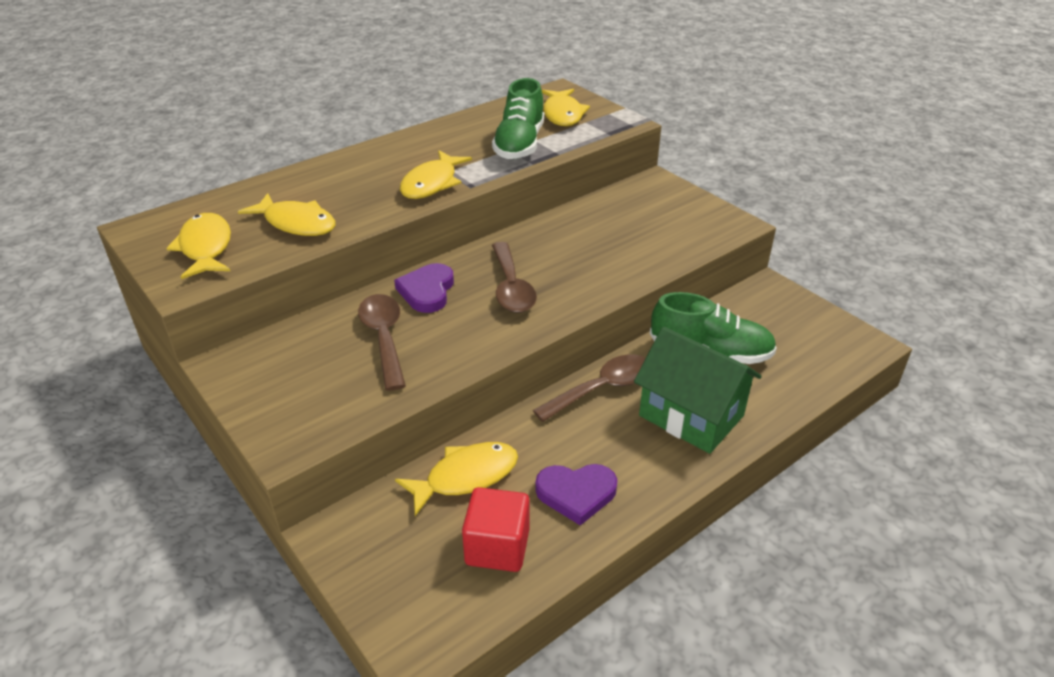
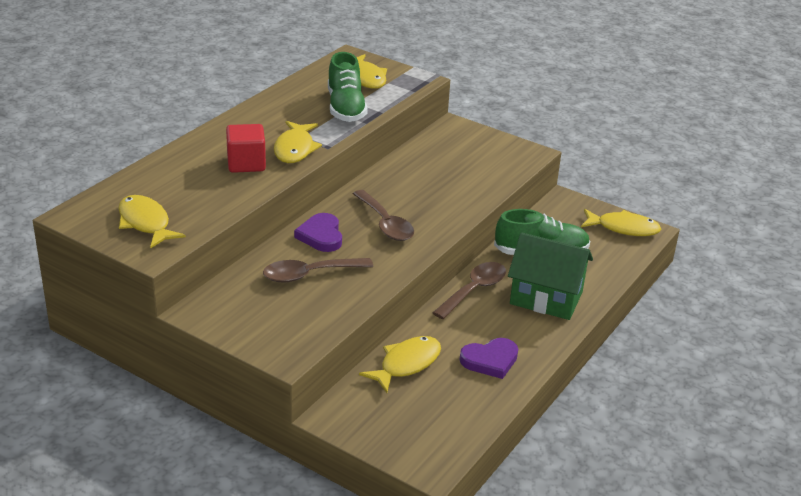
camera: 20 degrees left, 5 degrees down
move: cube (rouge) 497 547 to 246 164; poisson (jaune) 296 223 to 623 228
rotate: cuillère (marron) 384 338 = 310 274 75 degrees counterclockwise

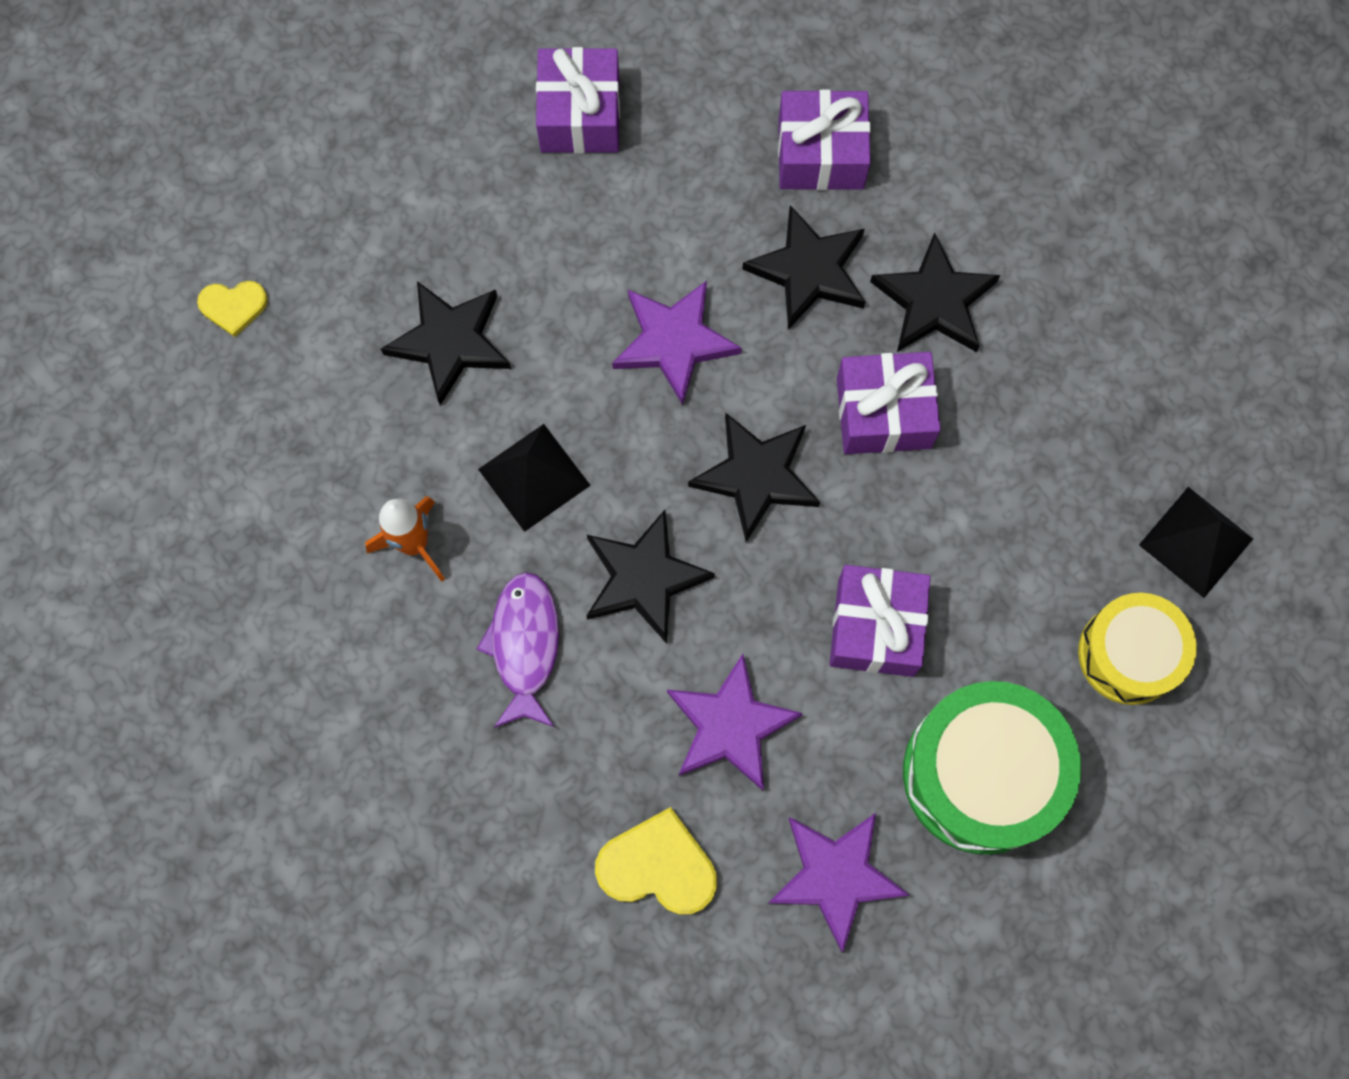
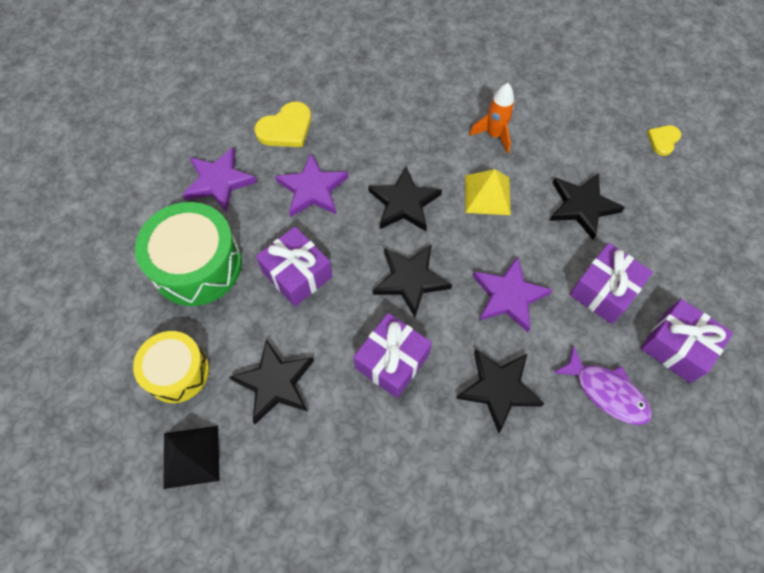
camera: 130 degrees right, 10 degrees down
move: étoile (noir) 934 301 to 275 383; poisson (violet) 524 645 to 606 392; cadeau (violet) 821 154 to 604 290
recolor: pyramide (noir) 534 477 to pyramide (jaune) 487 195

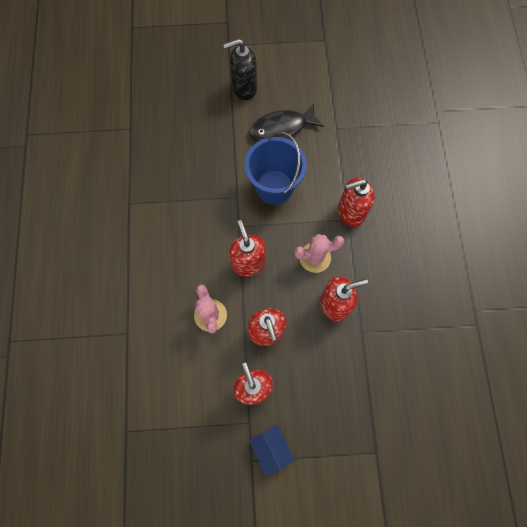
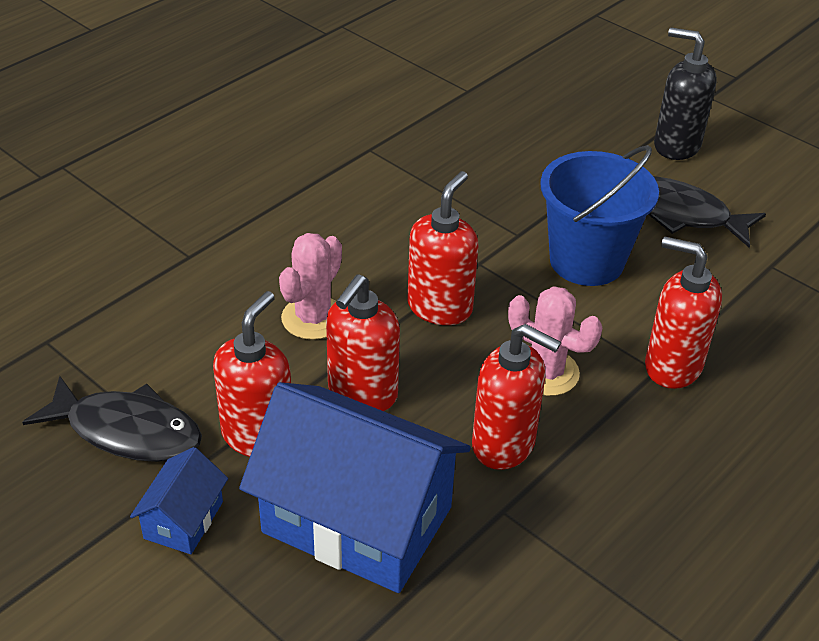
camera: 45 degrees right, 30 degrees down
insert: poisson (noir) 127 431; maison (bleu) 357 519

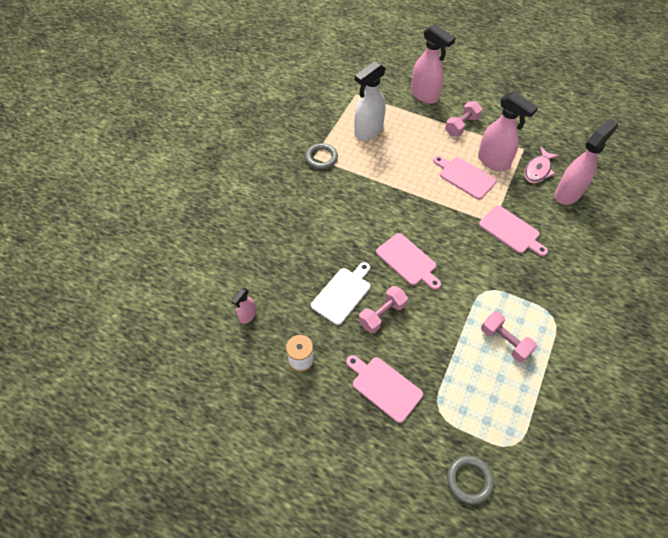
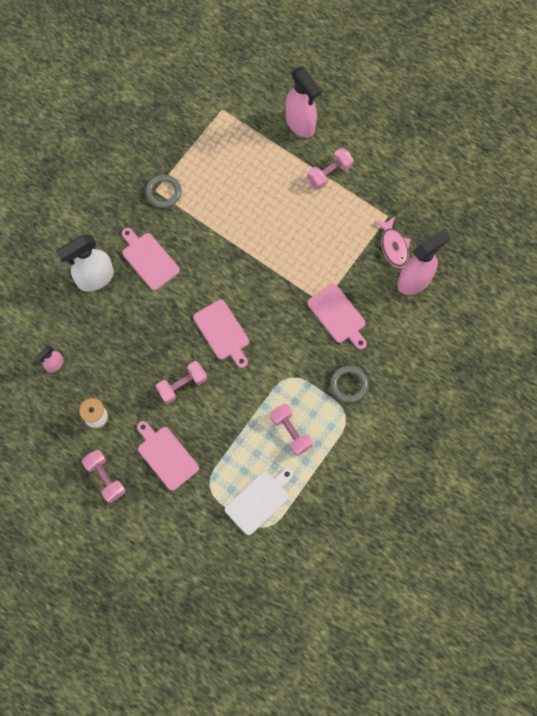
camera: 10 degrees right, 15 degrees up
delete: vaporisateur (rose) 493 162
insert: haltère (rose) 105 478
move: vaporisateur (blanc) 368 131 to 95 278; planche à découper (rose) 465 177 to 149 259; planche à découper (blanc) 342 294 to 259 500; anneau (gris) 469 480 to 348 385
rotate: poisson (rose) 538 170 = 393 246 60 degrees counterclockwise

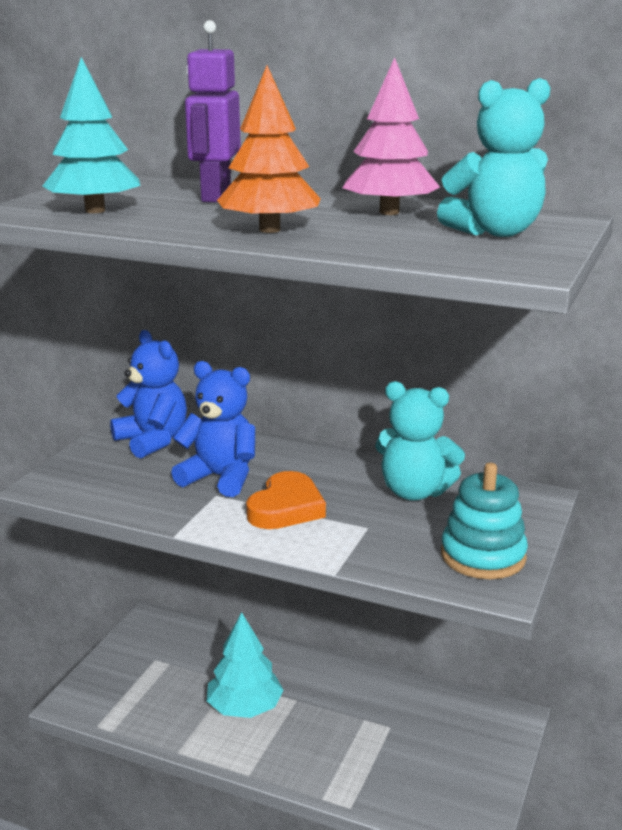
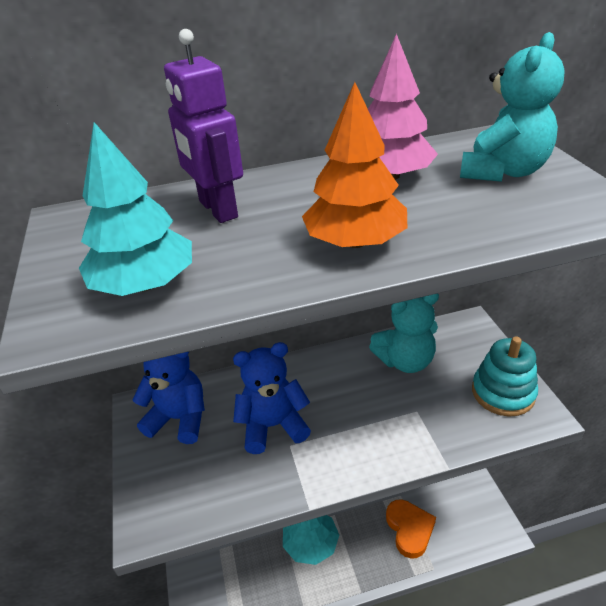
camera: 35 degrees left, 15 degrees up
move: cœur (orange) 286 508 to 409 529

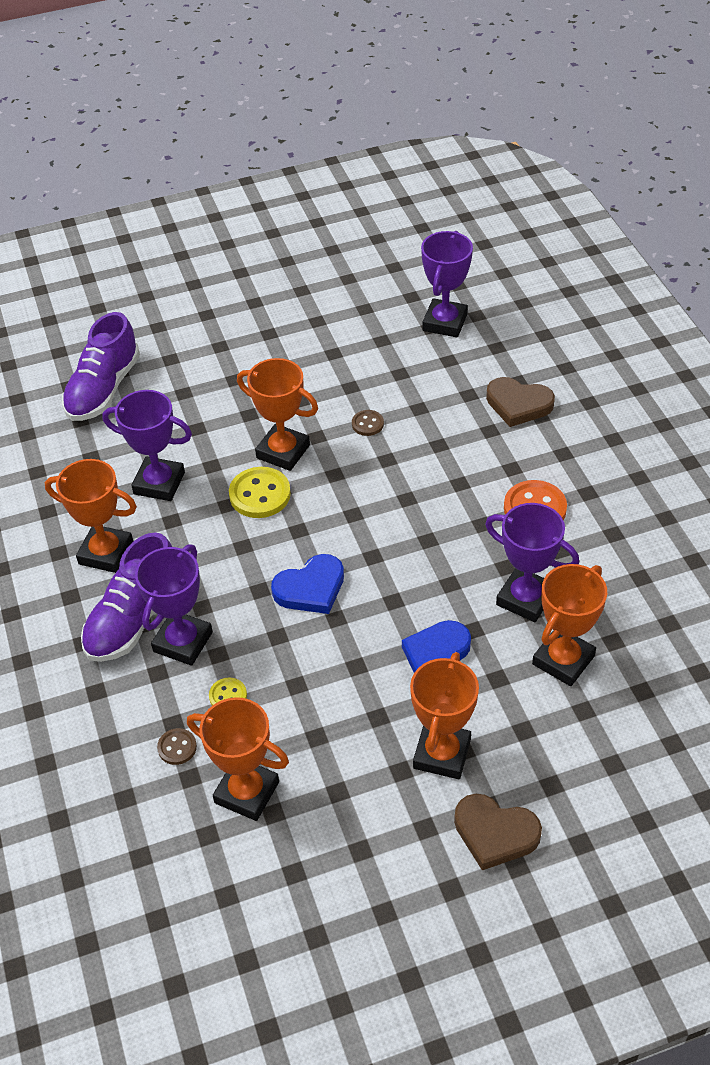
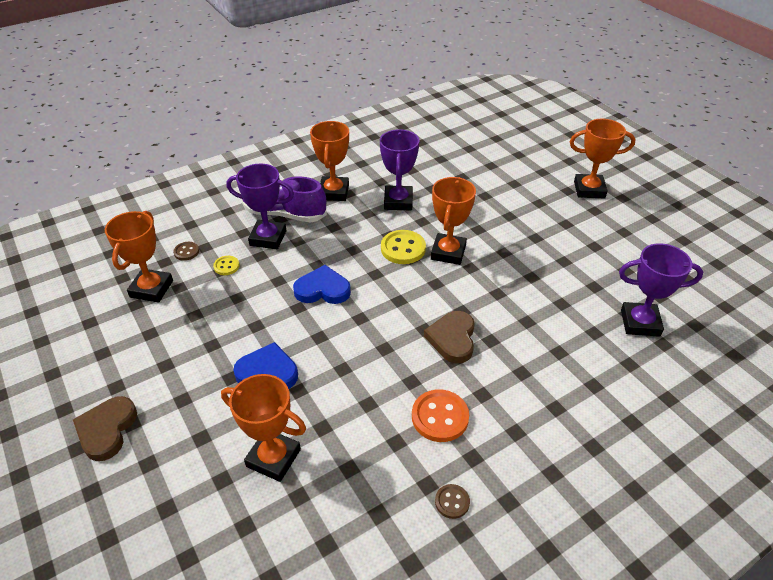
camera: 75 degrees right, 5 degrees down
delete: chaussure (violet) 103 389; trophée (violet) 525 598
move: cœur (marron) 518 404 to 452 339; bouton (marron) 367 424 to 452 502; trophée (orange) 442 754 to 589 190
rotate: cœur (bleu) 310 588 = 322 289 135 degrees clockwise

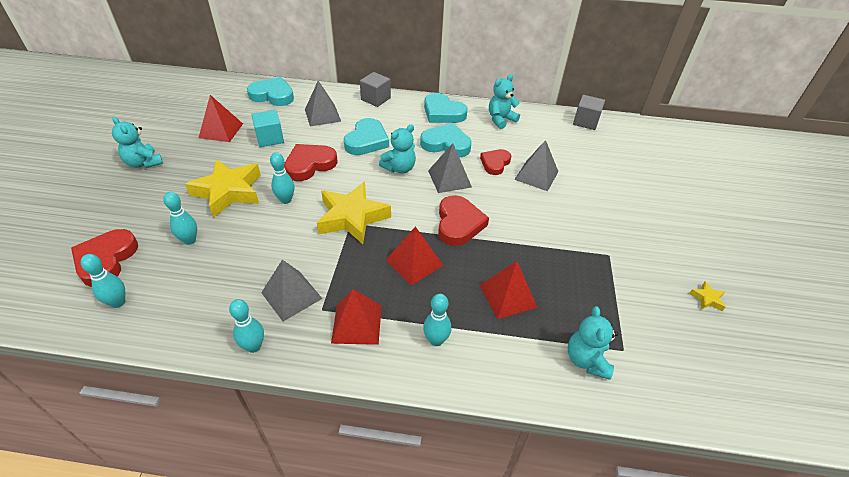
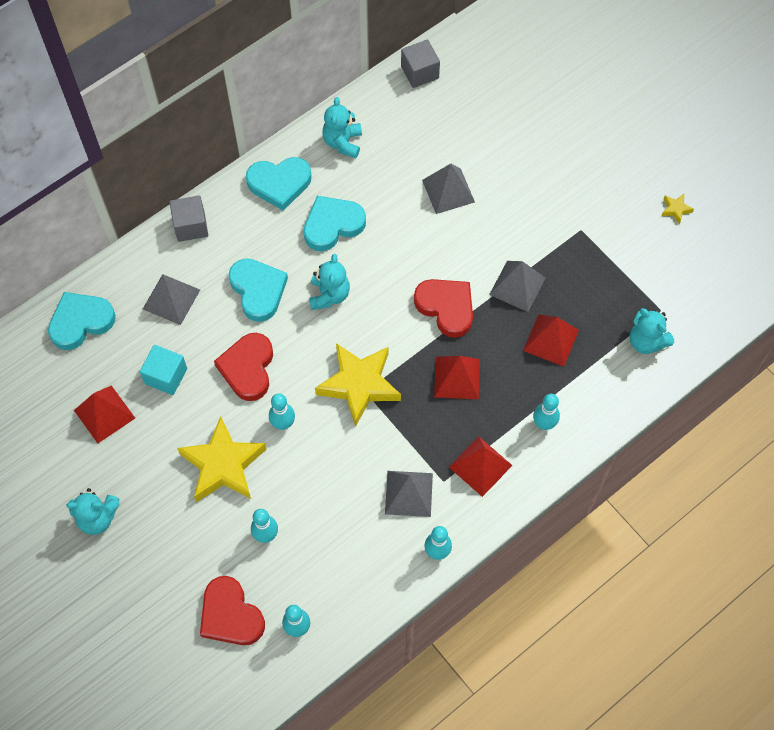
camera: 45 degrees left, 20 degrees up
delete: cœur (rouge) 495 163
move: pyramide (gris) 449 179 to 517 286

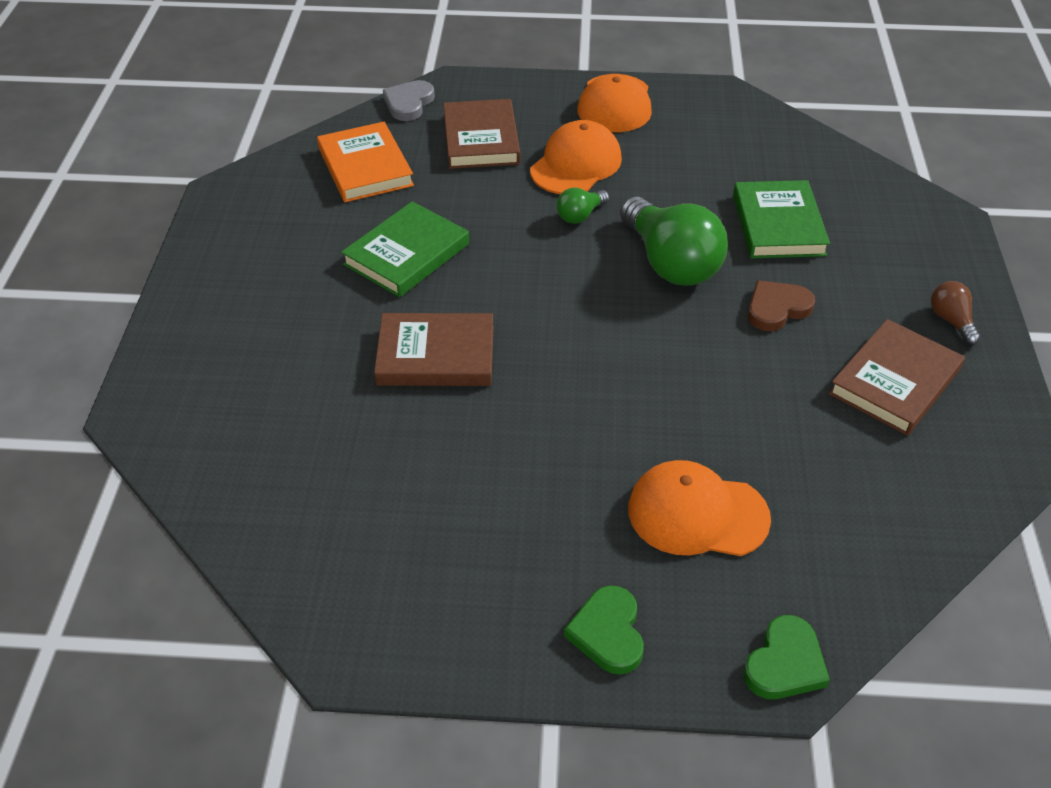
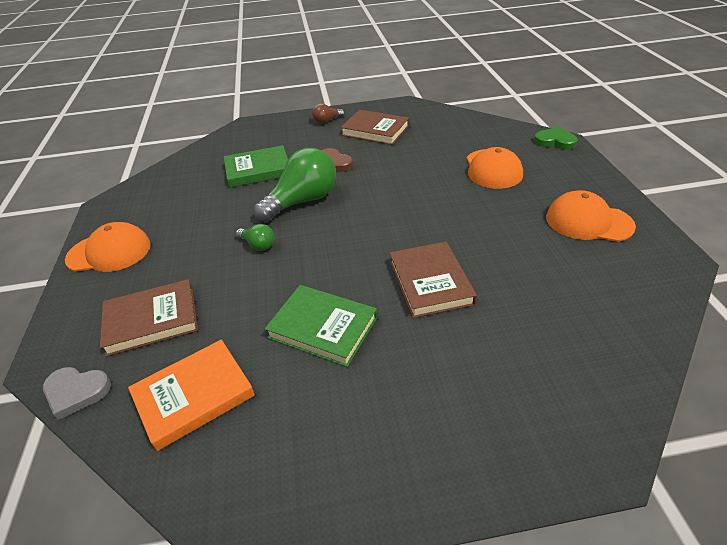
camera: 100 degrees left, 5 degrees down
delete: cœur (vert) 608 633
move: casquette (orange) 576 164 to 588 222

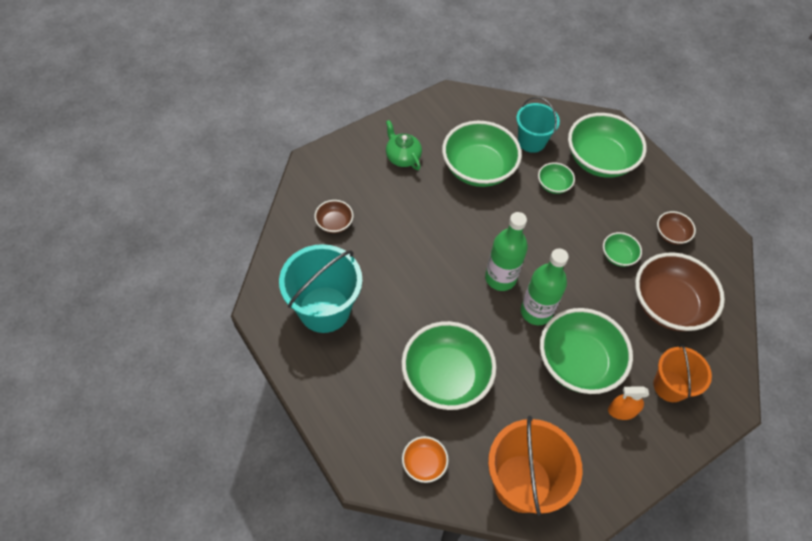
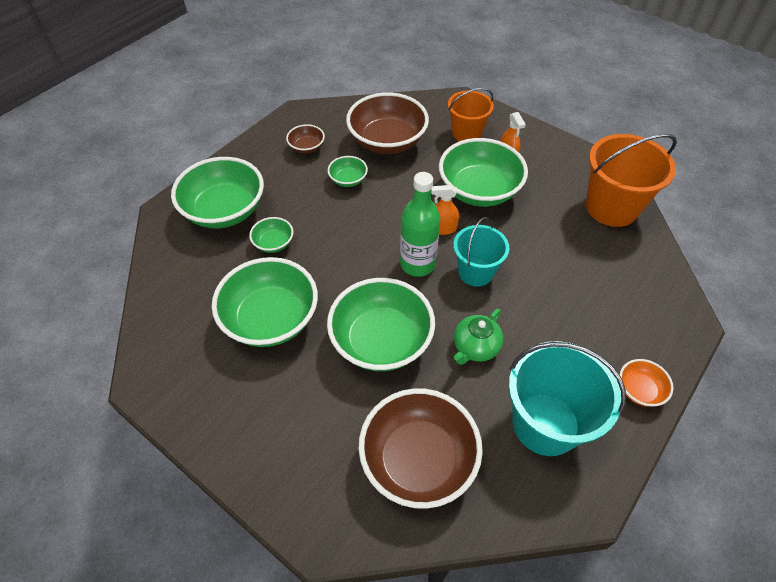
camera: 105 degrees left, 5 degrees down
move: bol (vert) 446 377 to 381 341; seau (turquoise) 531 141 to 476 272; théière (vert) 402 157 to 475 347; bol (orange) 424 463 to 639 390
replace: bouteille (vert) 536 312 to vaporisateur (orange) 442 228
resize: bol (marron) 334 223 = 418 460 x2.13

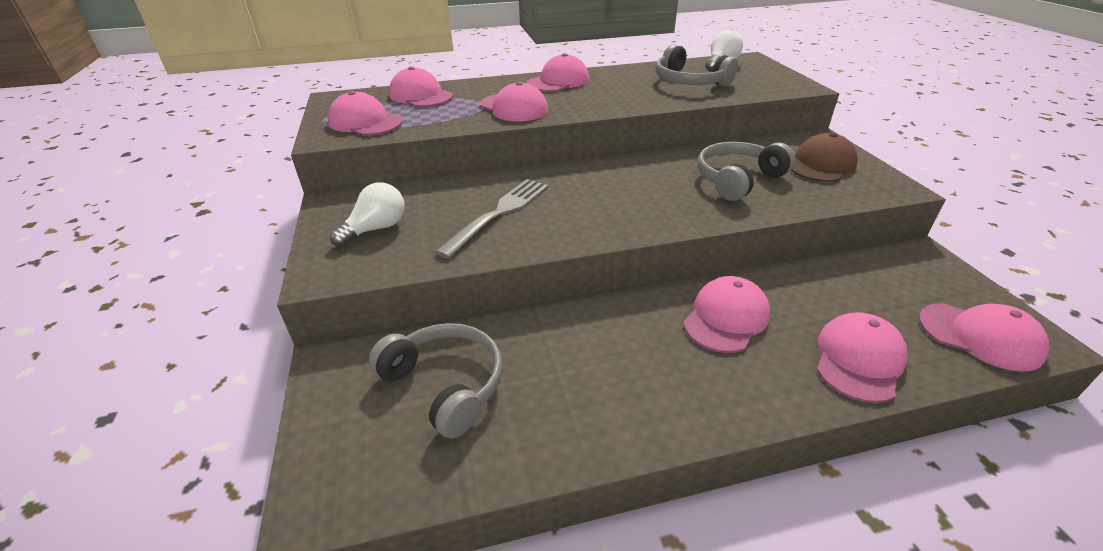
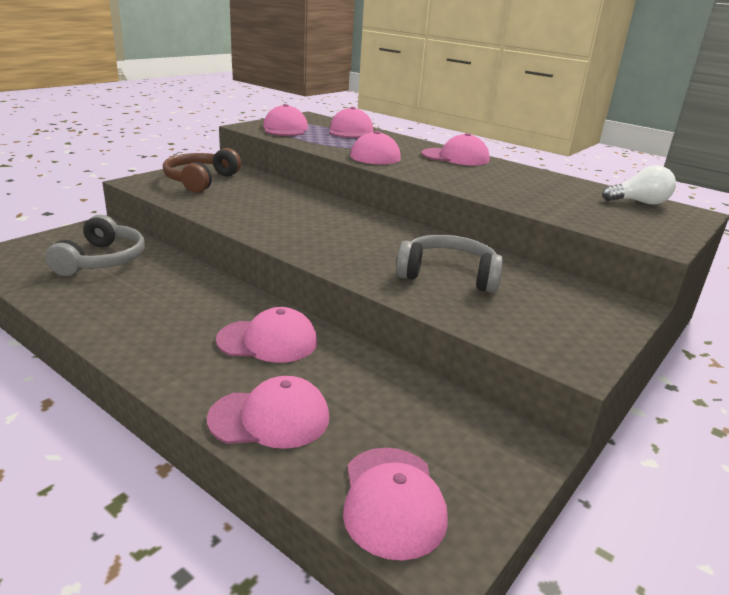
camera: 50 degrees right, 10 degrees down
delete: fourchette (gris) 499 214; casque audio (gris) 689 82; casquette (marron) 821 164
replace: ampoule (blanc) 376 229 to casque audio (marron) 200 180

